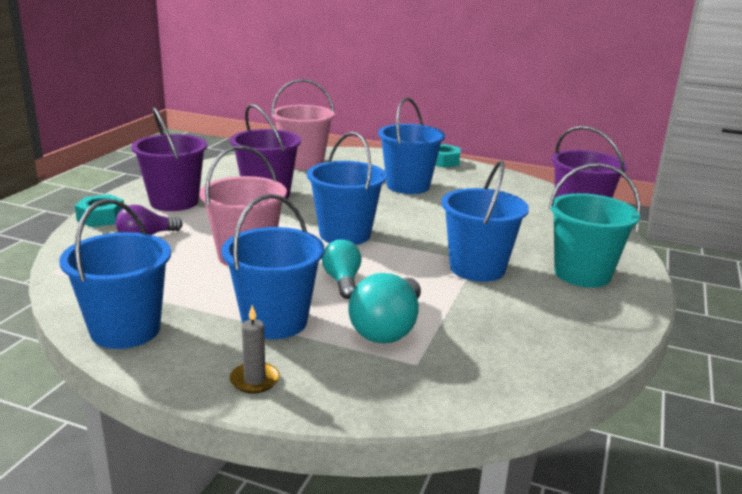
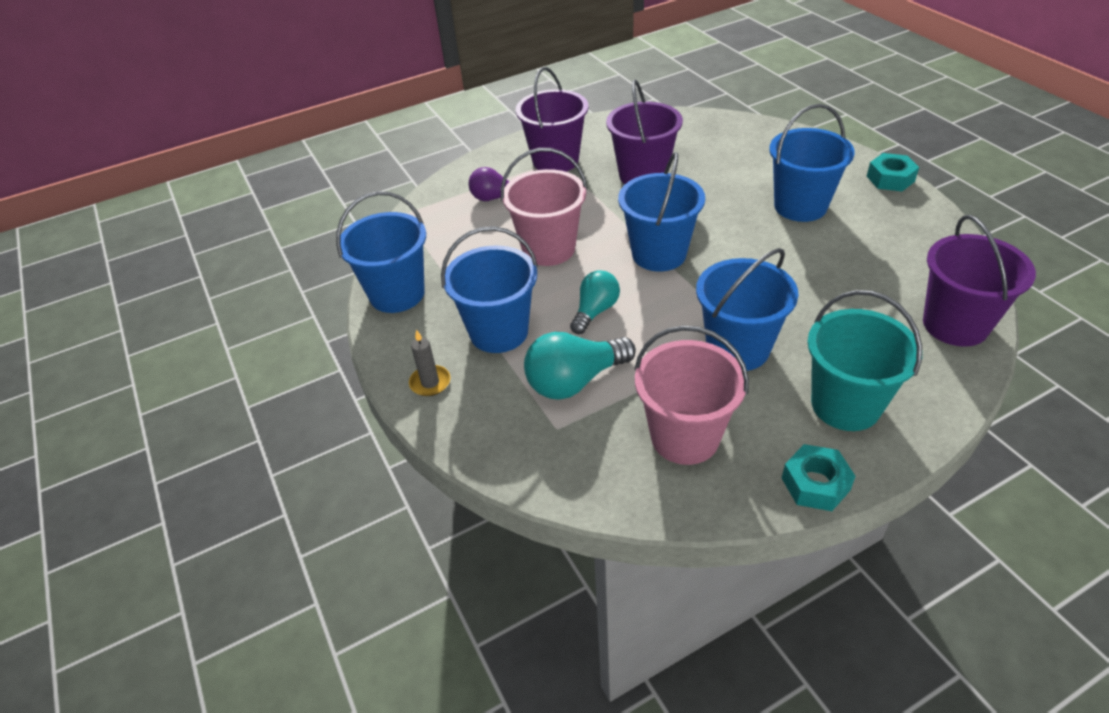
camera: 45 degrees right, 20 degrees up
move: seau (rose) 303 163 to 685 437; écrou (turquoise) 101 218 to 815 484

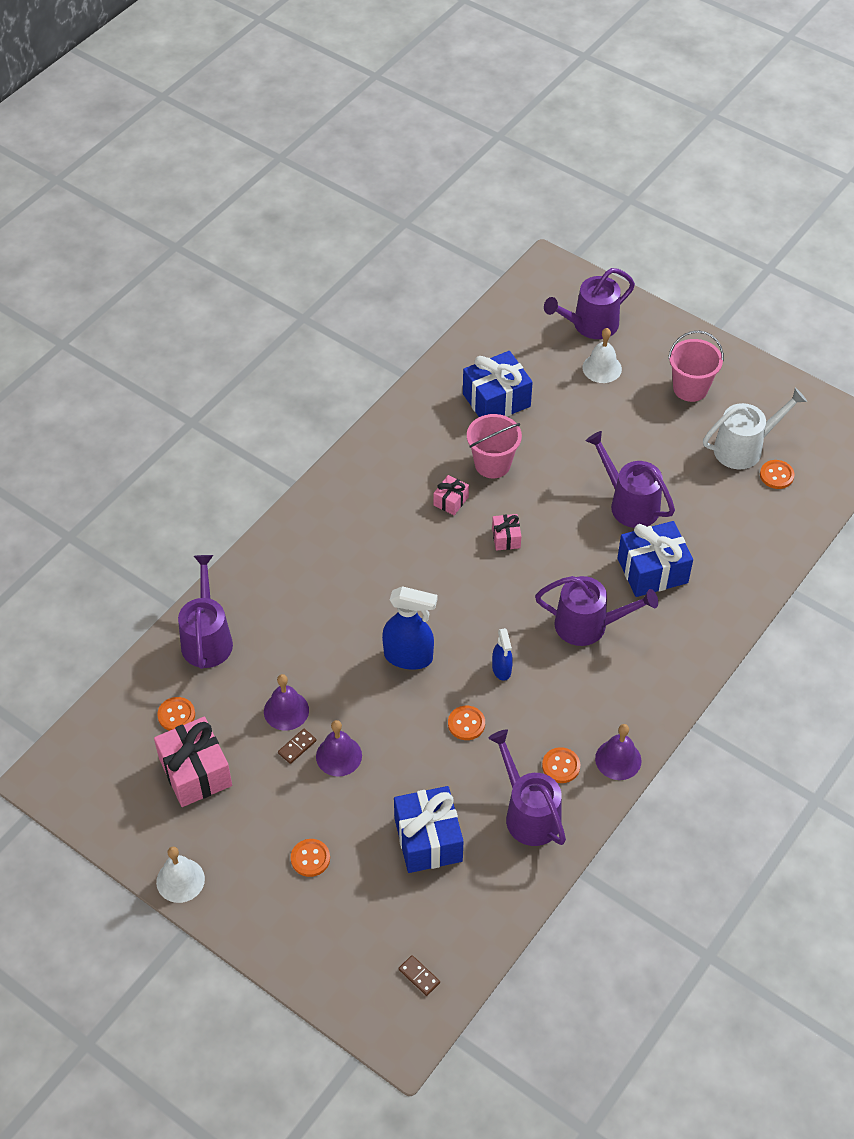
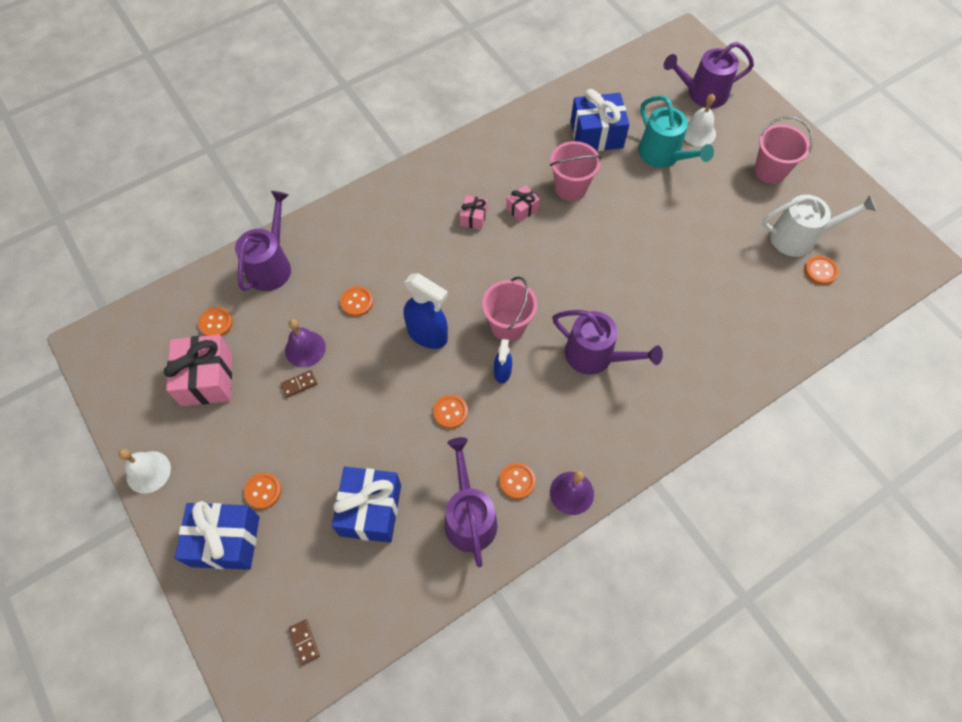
camera: 20 degrees right, 10 degrees up
delete: cloche (violet) 339 756; arrosoir (violet) 629 504
insert: bouton (orange) 357 302; seau (rose) 508 325; arrosoir (turquoise) 663 155
move: cadeau (bleu) 652 571 to 225 541; cadeau (rose) 506 538 to 473 218

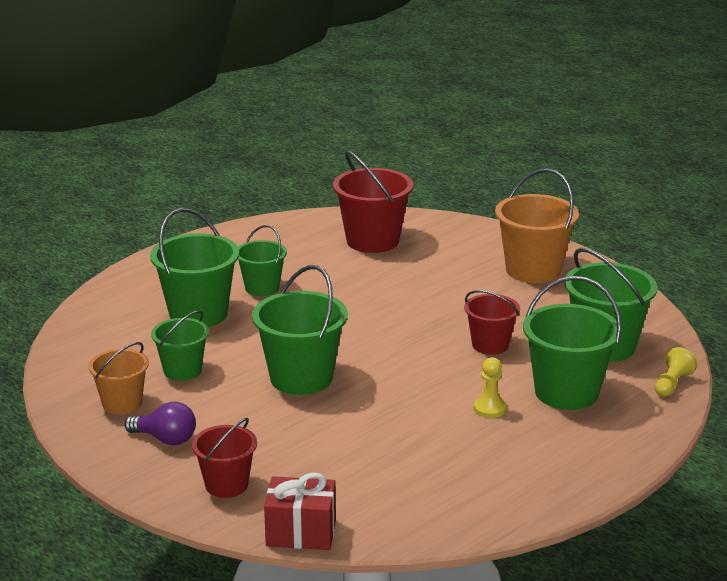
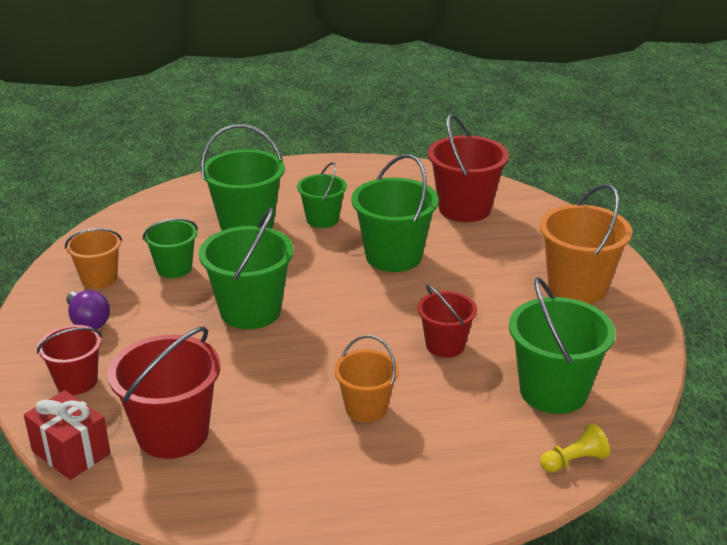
camera: 35 degrees right, 5 degrees up
insert: seau (rouge) 173 434
move: seau (vert) 566 392 to 393 256
replace: pion (jaune) 489 409 to seau (orange) 366 408

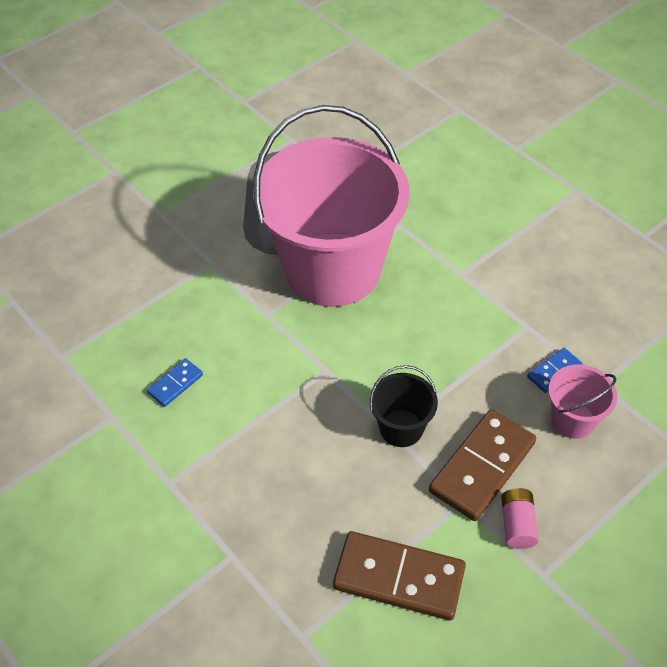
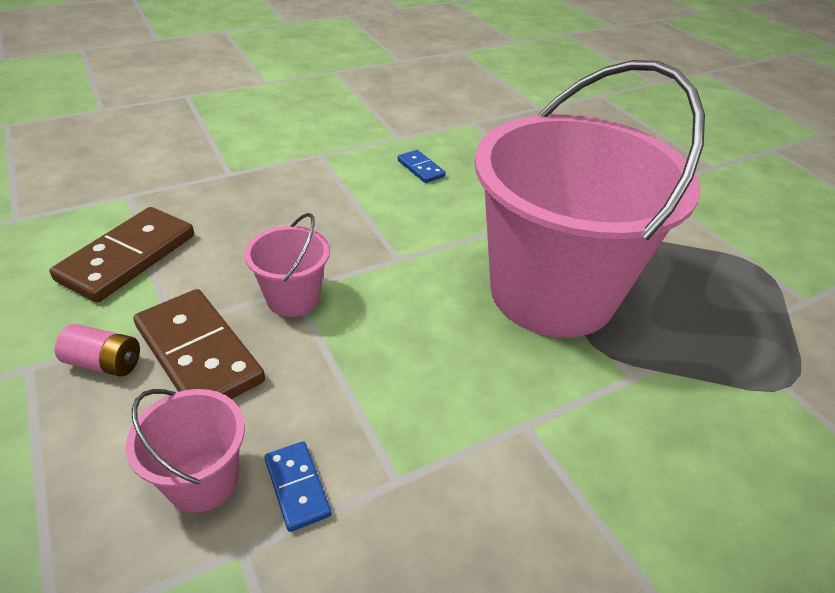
camera: 100 degrees right, 10 degrees down
recolor: seau (noir) 401 428 to seau (rose) 293 298

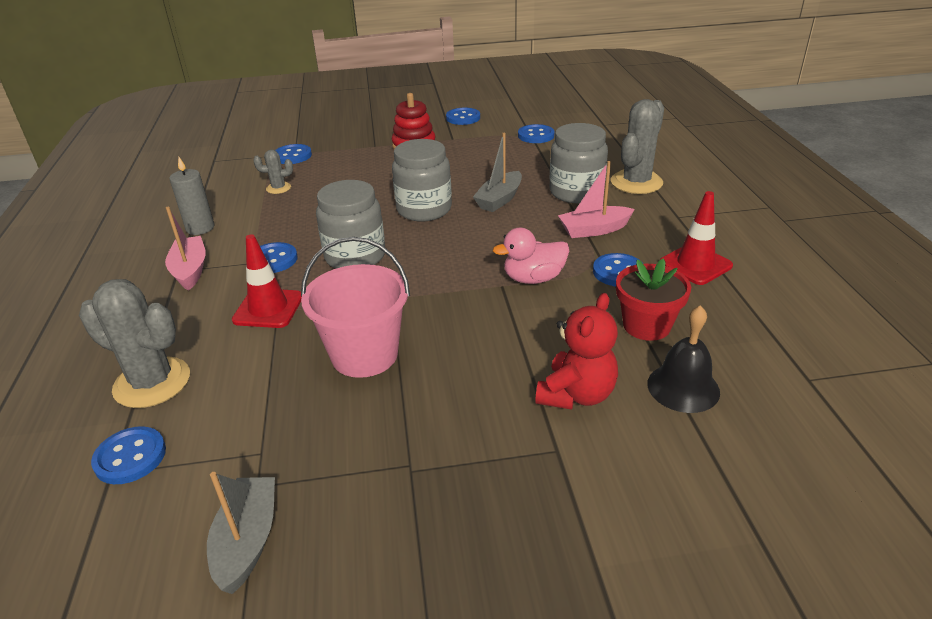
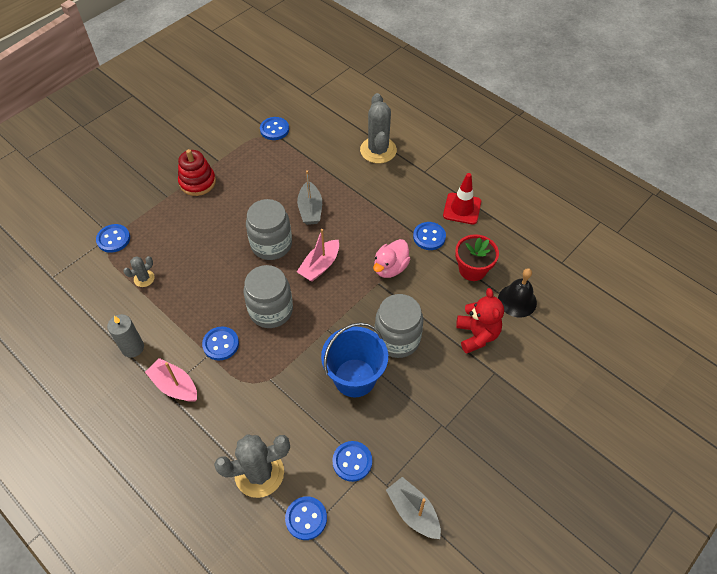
camera: 40 degrees left, 20 degrees up
delete: cône de chantier (rouge) 268 308
move: bateau (rose) 594 230 to 320 266; bouton (bleu) 463 118 to 352 461; bocal (gris) 576 192 to 397 339
recolor: seau (rose) 364 355 to seau (bleu) 355 378

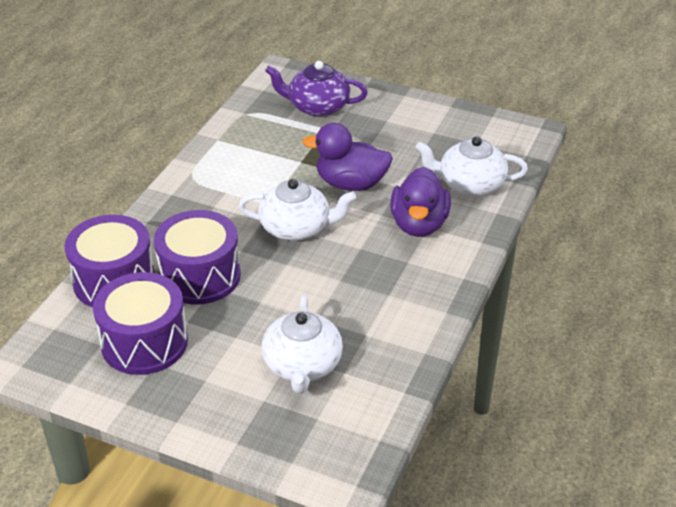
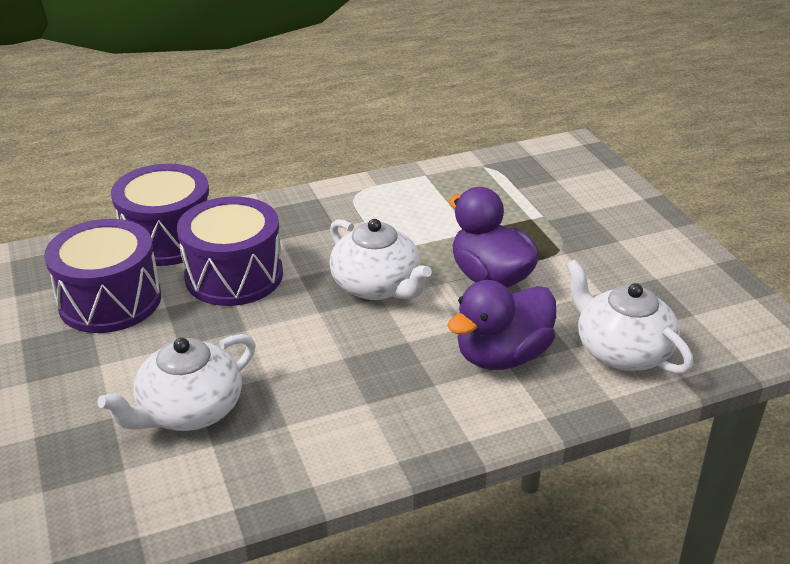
camera: 45 degrees right, 5 degrees down
delete: théière (violet) 317 107

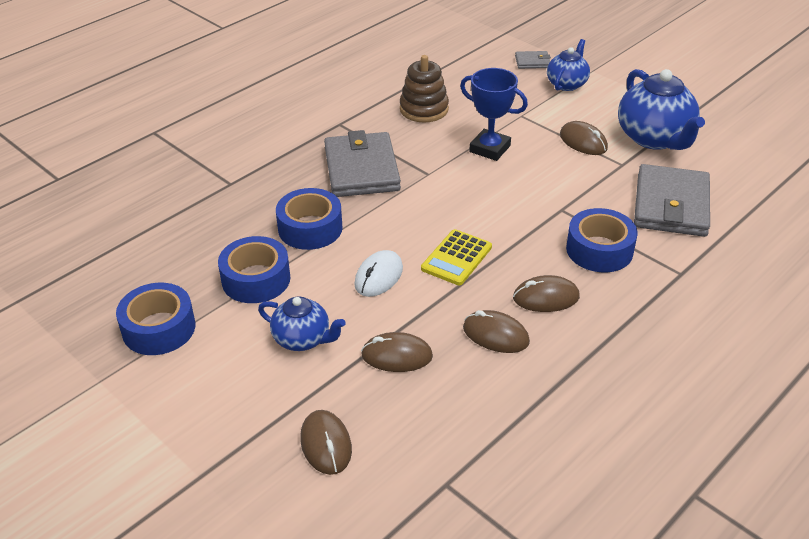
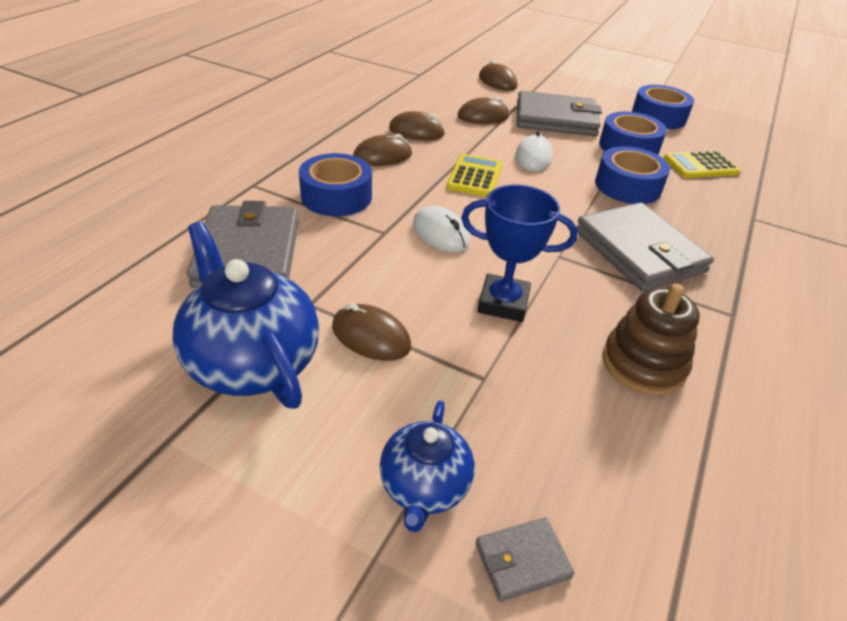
camera: 160 degrees right, 0 degrees up
insert: souris (blanc) 440 233; calculatrice (jaune) 700 165
replace: théière (bleu) 303 339 to portefeuille (gris) 555 119

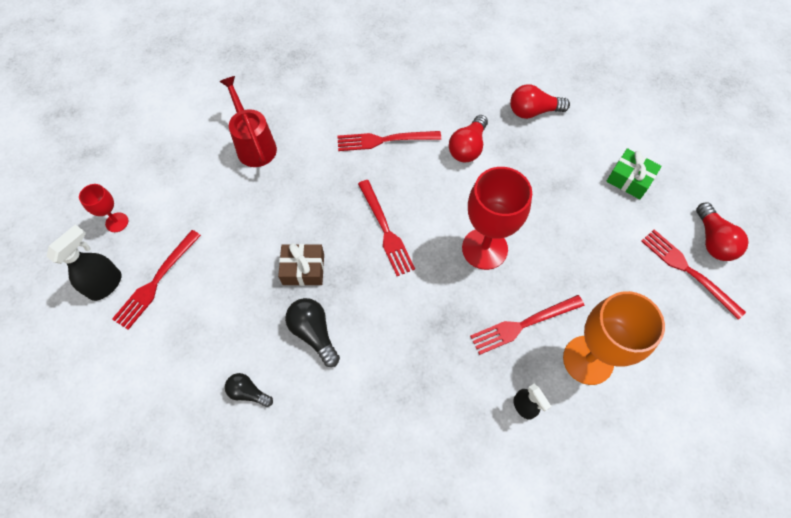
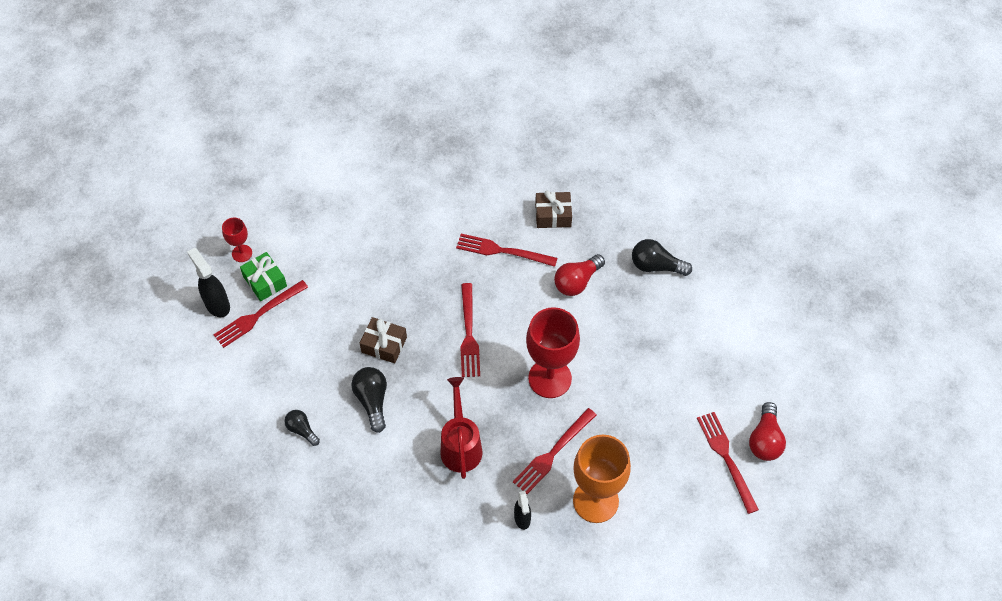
camera: 20 degrees right, 5 degrees down
insert: cadeau (marron) 553 215
move: cadeau (vert) 629 179 to 265 281; arrosoir (rouge) 254 145 to 460 445
recolor: ampoule (rouge) 533 111 to ampoule (noir) 656 266
rotate: vaporisateur (noir) 106 284 = 217 304 90 degrees counterclockwise; fourchette (rouge) 522 325 = 552 454 45 degrees counterclockwise

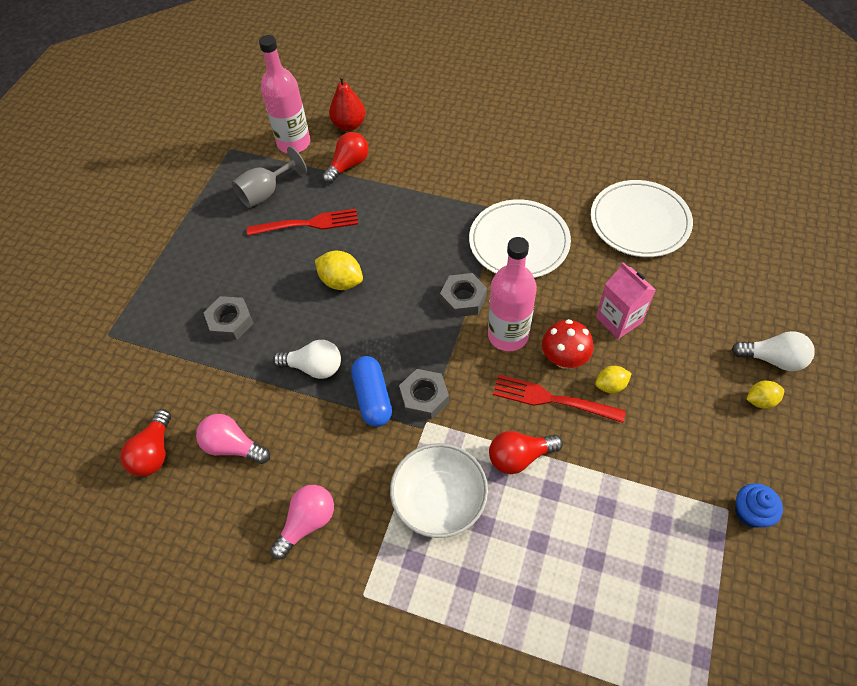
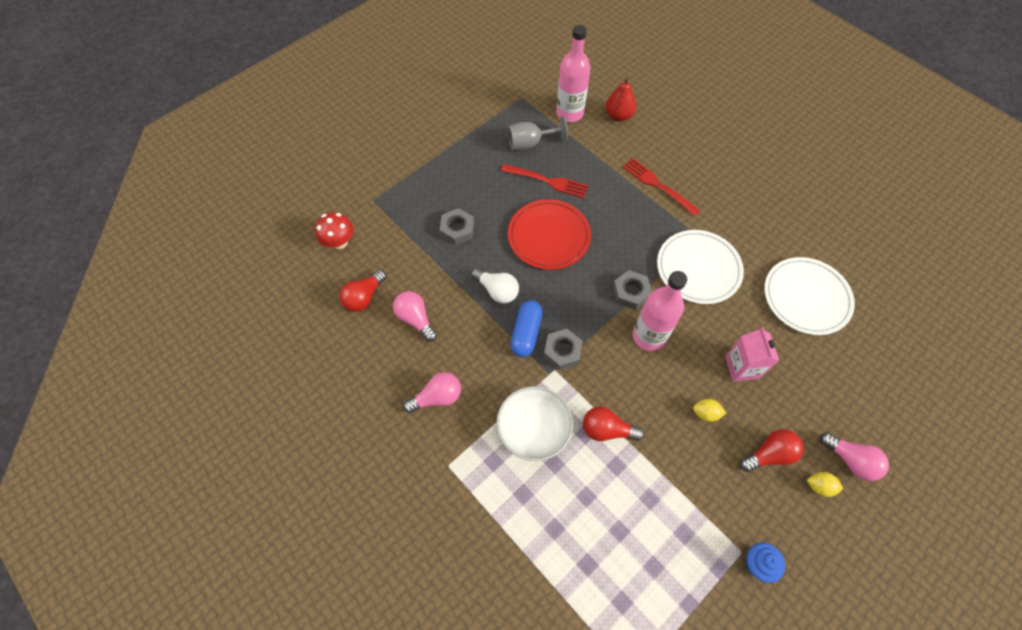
camera: 25 degrees right, 5 degrees up
move: champignon (rouge) 564 358 to 339 242; fourchette (rouge) 552 399 to 658 185; ampoule (rouge) 348 165 to 769 454
replace: citron (jaune) 341 281 to assiette (rouge) 549 236
recolor: ampoule (blanc) 772 359 to ampoule (rose) 850 460

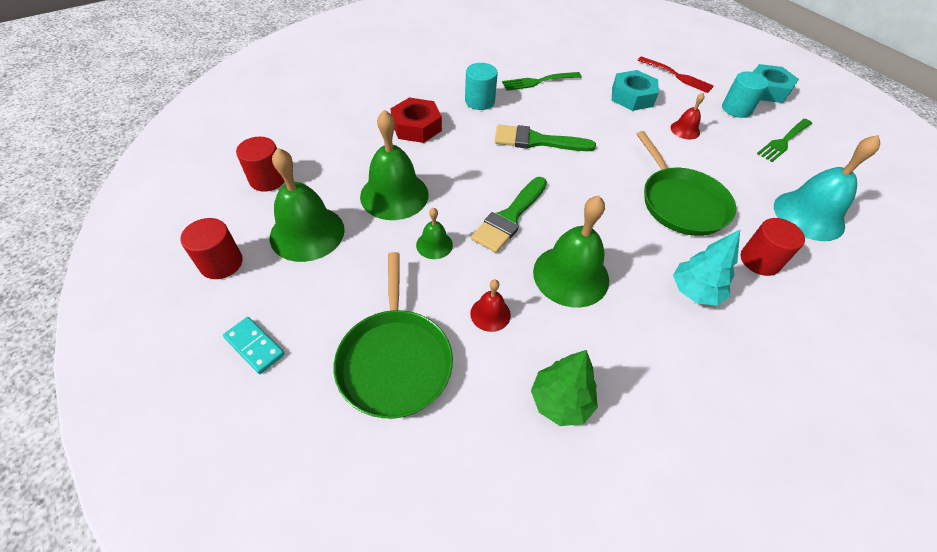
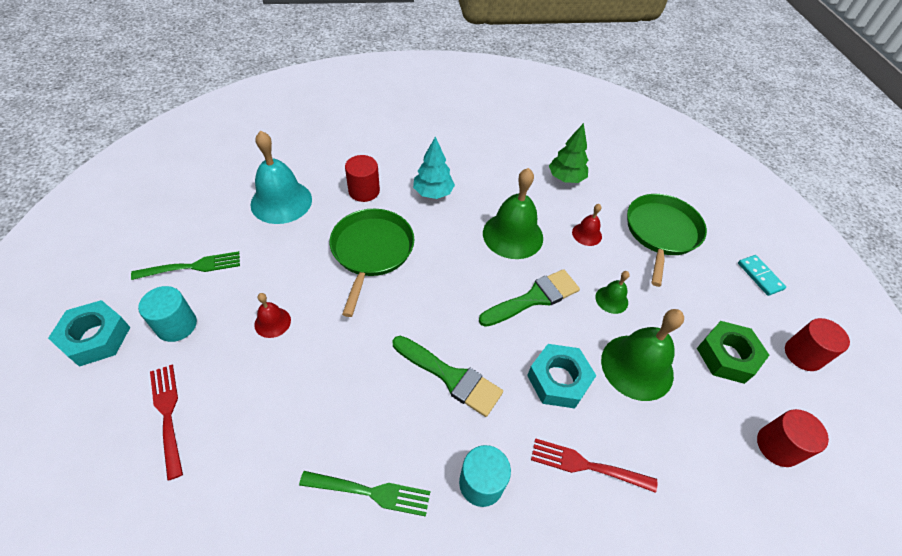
camera: 155 degrees left, 0 degrees up
move: écrou (turquoise) 632 97 to 558 380
replace: écrou (rouge) 416 127 to fourchette (rouge) 587 465; cloche (vert) 307 233 to écrou (vert) 727 356

